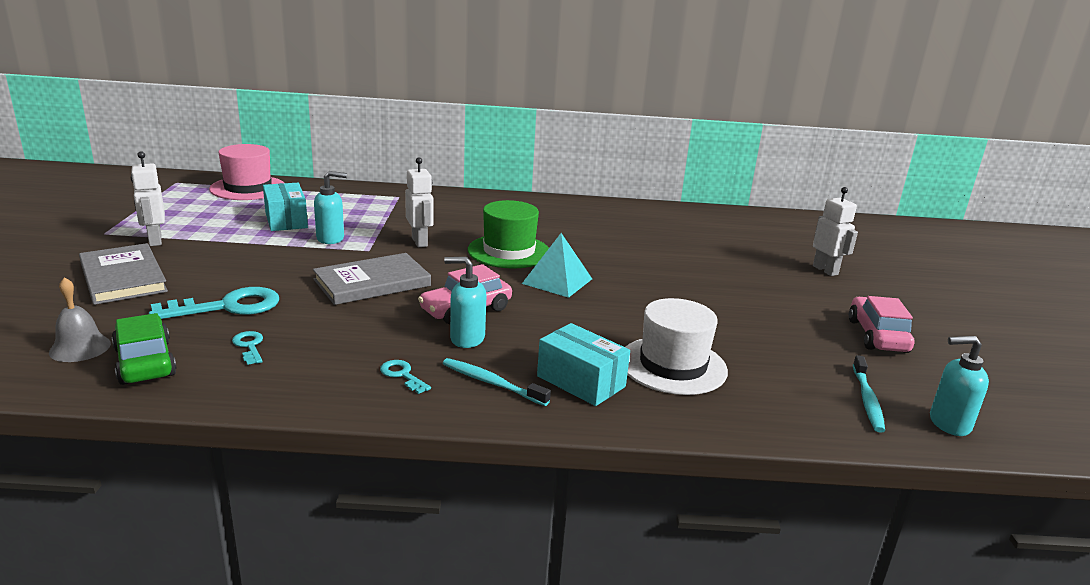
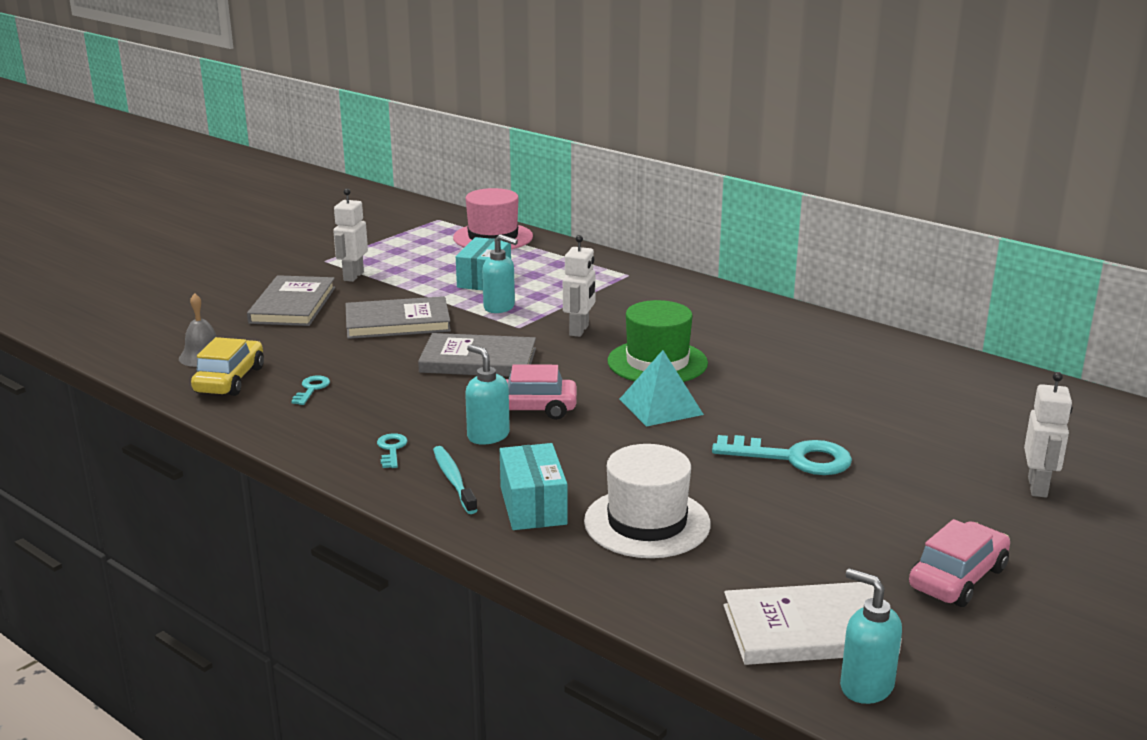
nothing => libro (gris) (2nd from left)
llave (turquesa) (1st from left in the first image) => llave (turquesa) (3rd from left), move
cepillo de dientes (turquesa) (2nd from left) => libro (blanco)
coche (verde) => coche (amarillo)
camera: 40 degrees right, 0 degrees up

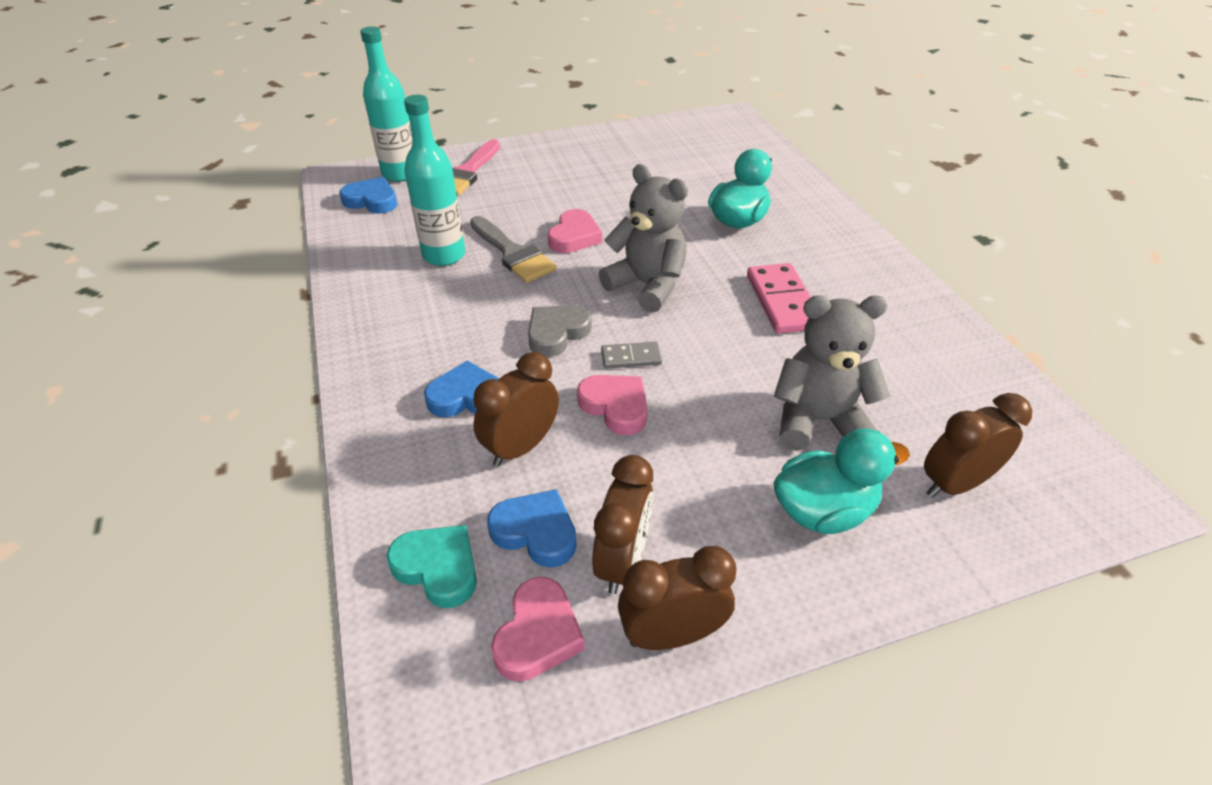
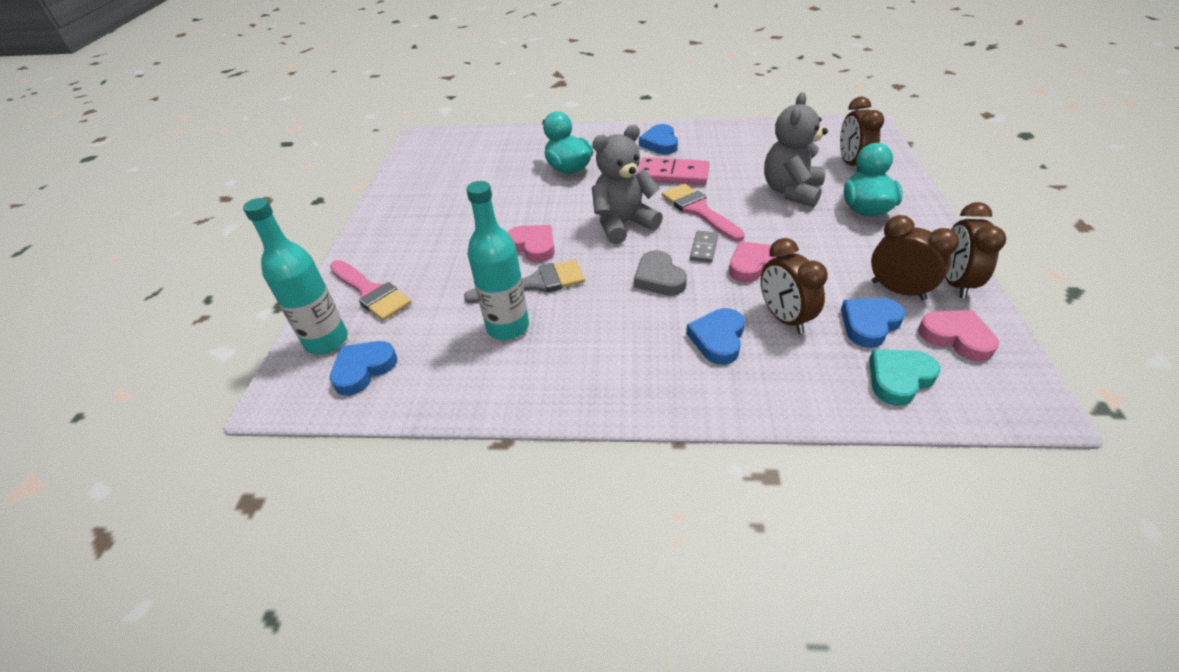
nothing => corazón (azul) (2nd from left)
nothing => pincel (rosa) (2nd from left)
camera: 65 degrees left, 0 degrees up

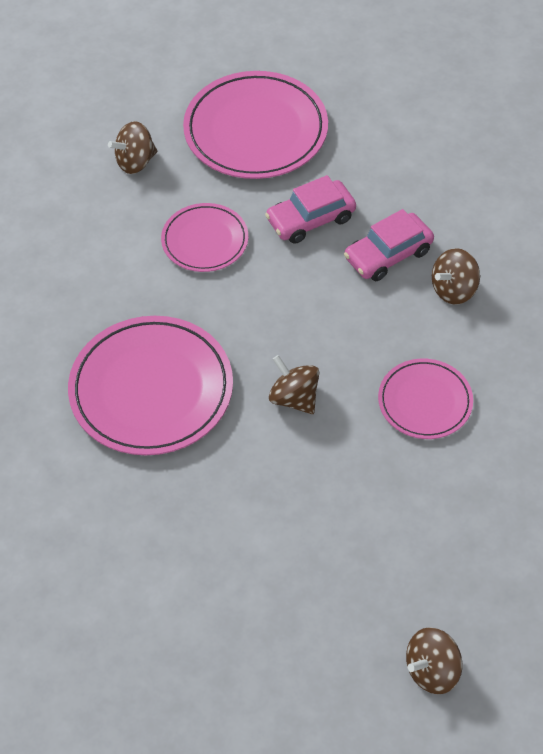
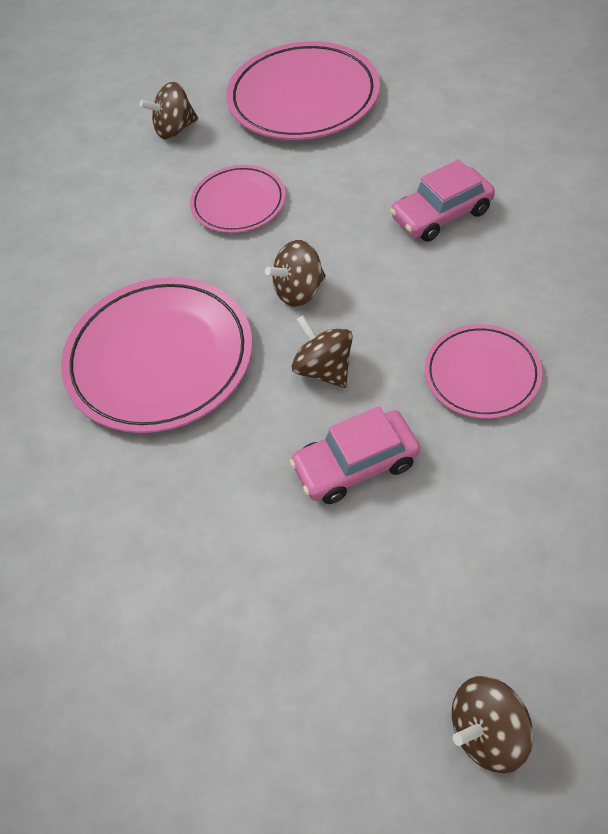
coche (rosa) (1st from left), move
peonza (marrón) (4th from left in the first image) => peonza (marrón) (2nd from left), move
camera: 10 degrees right, 0 degrees up

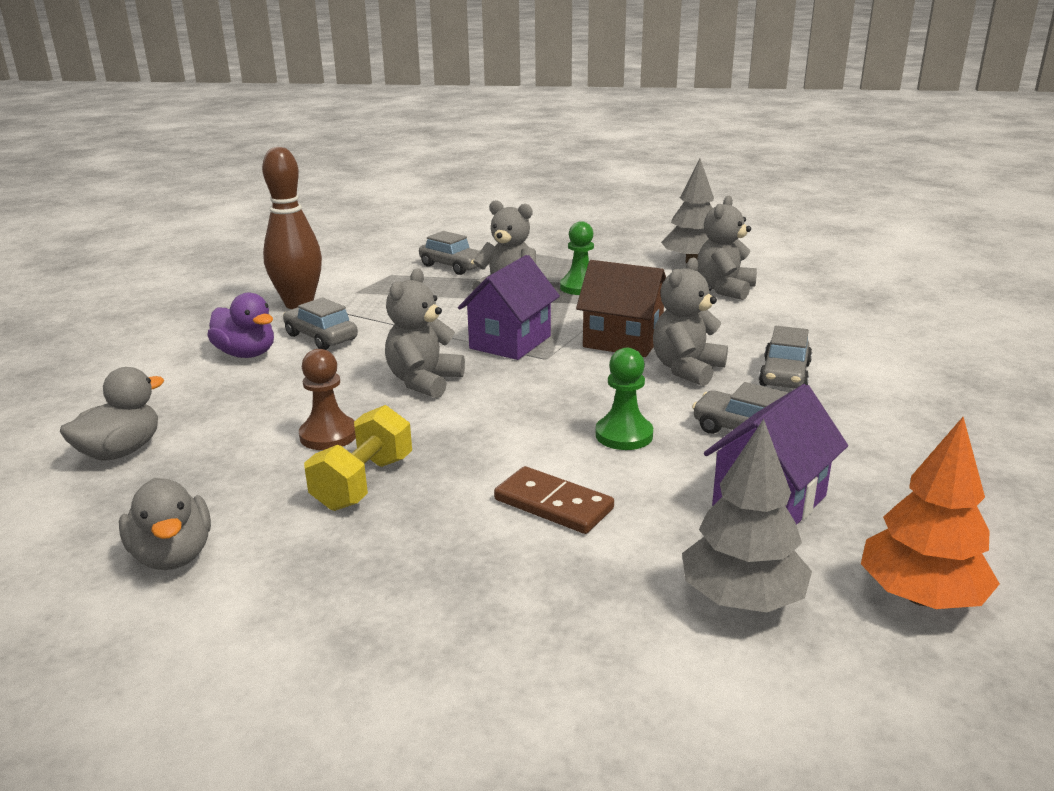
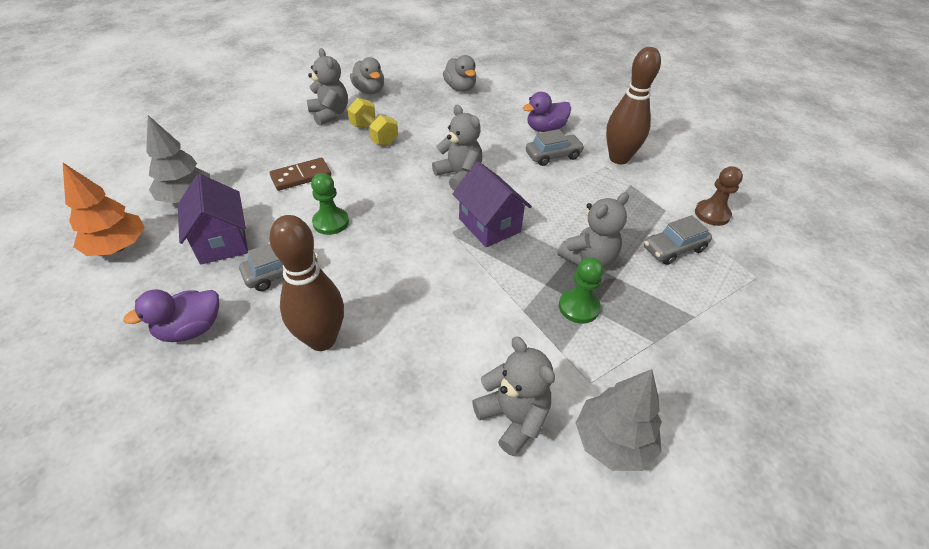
casa (marrón) => nothing
nothing => pato (morado) (1st from left)
peón (marrón), move
osito (gris) (3rd from left in the first image) => osito (gris) (1st from left), move
coche (gris) (4th from left) => bolo (marrón) (1st from left)
pato (gris) (2nd from left in the first image) => pato (gris) (1st from left), 120 degrees counterclockwise
camera: 115 degrees right, 20 degrees up

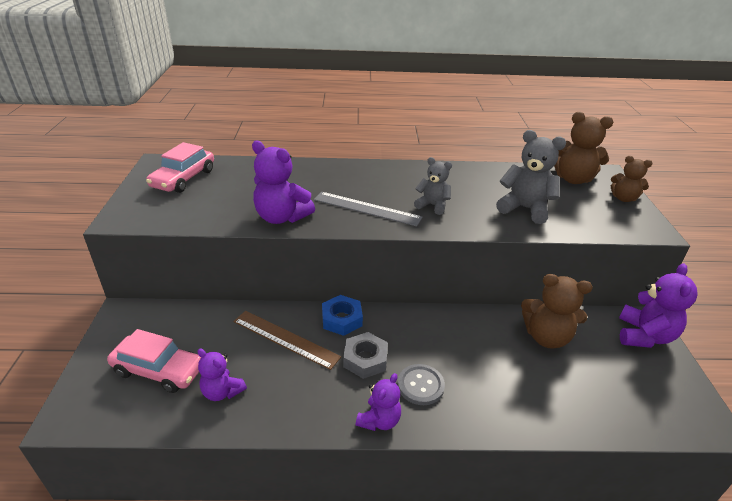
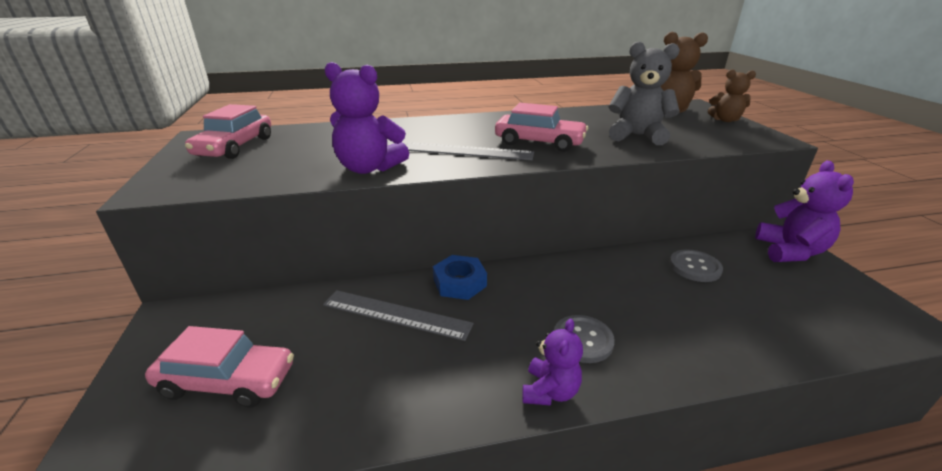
osito (morado) (1st from left) => nothing
tuerca (gris) => nothing
osito (gris) (1st from left) => coche (rosa) (3rd from left)
osito (marrón) (1st from left) => botón (gris) (2nd from left)
regla (marrón) => regla (gris) (1st from left)
camera: 10 degrees left, 5 degrees down

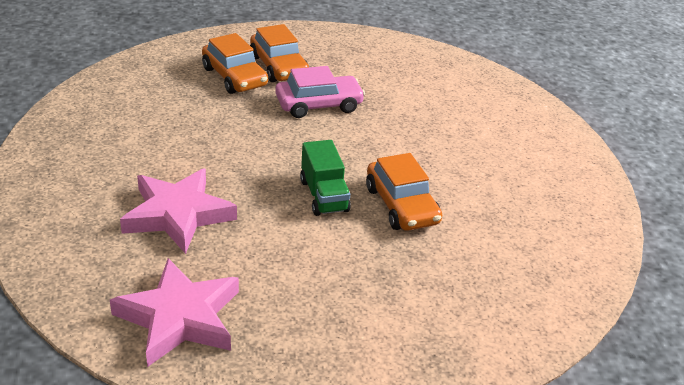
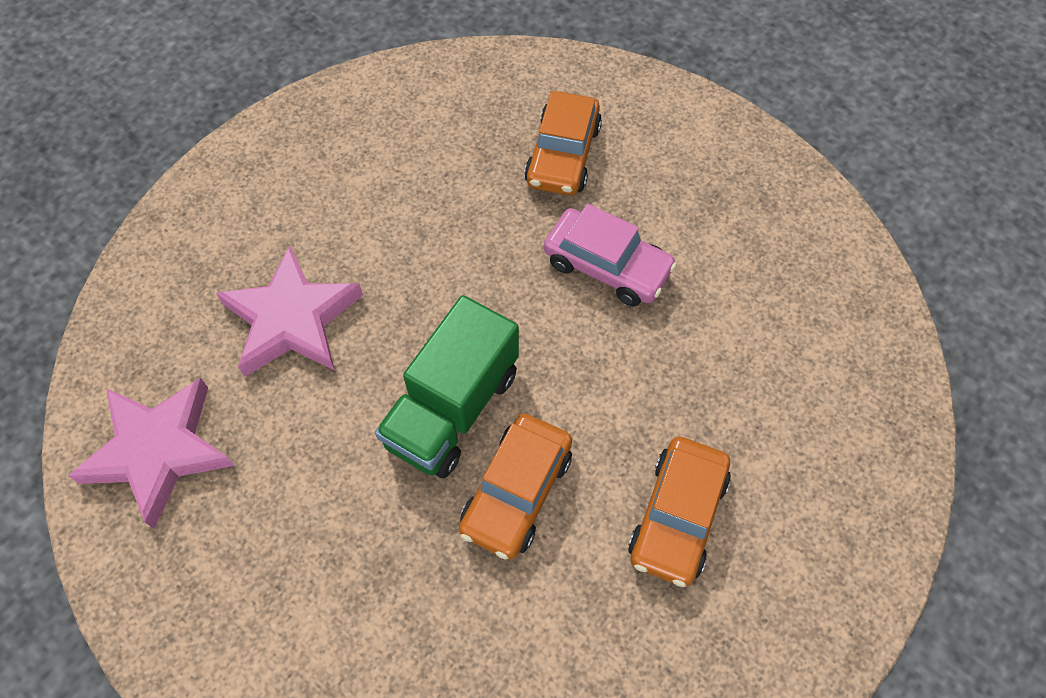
coche (naranja) (2nd from left in the first image) => coche (naranja) (3rd from left), move
camión (verde), x1.51
camera: 50 degrees right, 25 degrees up

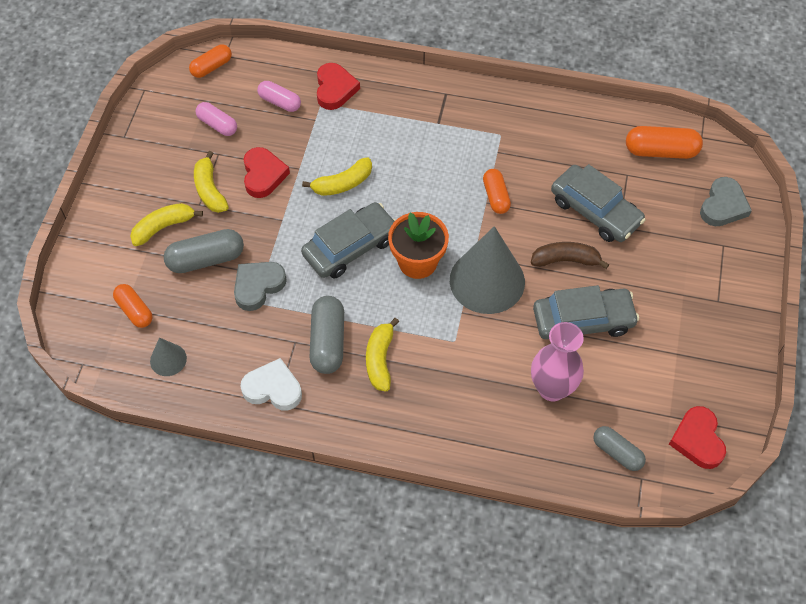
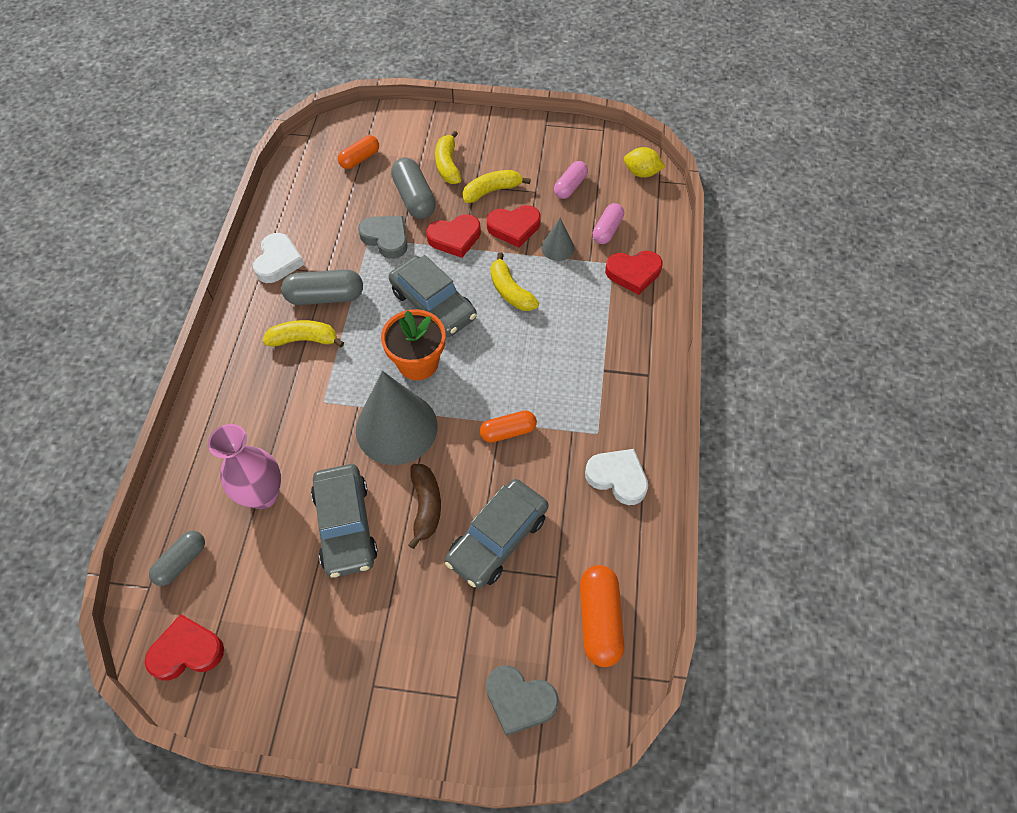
nothing => corazón (rojo) (2nd from left)
nothing => corazón (blanco) (2nd from left)
cono (gris) (1st from left in the first image) => cono (gris) (2nd from left), move
cápsula (naranja) (2nd from left) => limón (amarillo)
plátano (amarillo) (1st from left in the first image) => plátano (amarillo) (2nd from left), 150 degrees counterclockwise
camera: 85 degrees right, 0 degrees up

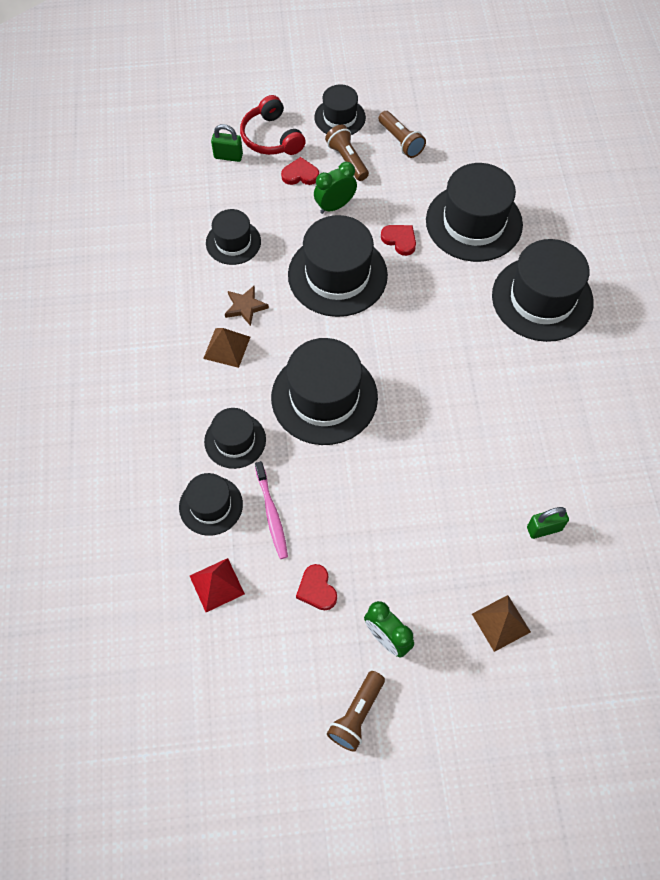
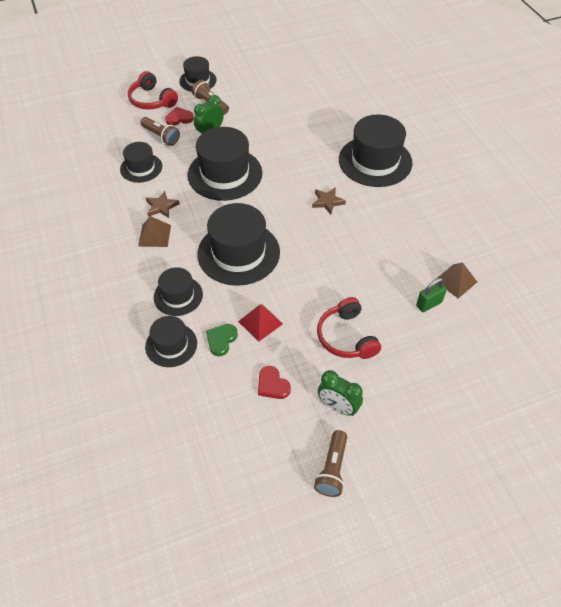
candado (verde) (1st from left) => nothing
corazón (rojo) (3rd from left) => nothing
sombrero (negro) (7th from left) => nothing
nothing => estrella (marrón) (2nd from left)
nothing => auriculares (rojo) (2nd from left)
pirámide (rojo), move
lámpara de mano (marrón) (3rd from left in the first image) => lámpara de mano (marrón) (1st from left), move
pirámide (marrón) (2nd from left), move
cepillo de dientes (rosa) => corazón (verde)
camera: 15 degrees left, 10 degrees down

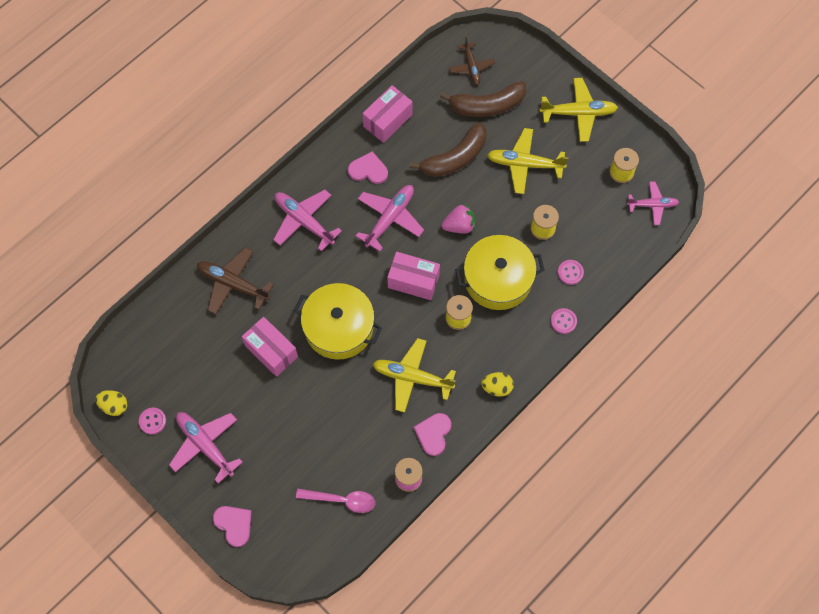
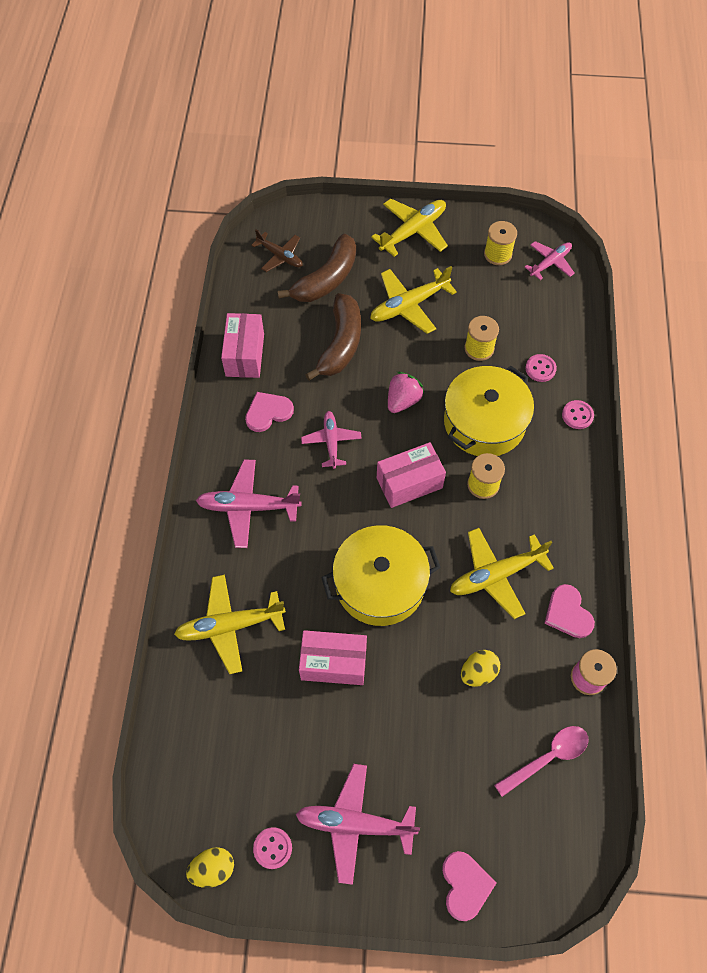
huevo (amarillo) (2nd from left), move
avión (marrón) (1st from left) => avión (amarillo) (1st from left)
corazón (rosa) (1st from left in the first image) => corazón (rosa) (2nd from left), 75 degrees clockwise
avión (rosa) (3rd from left in the first image) => avión (rosa) (2nd from left), x0.65
camera: 40 degrees left, 5 degrees down

